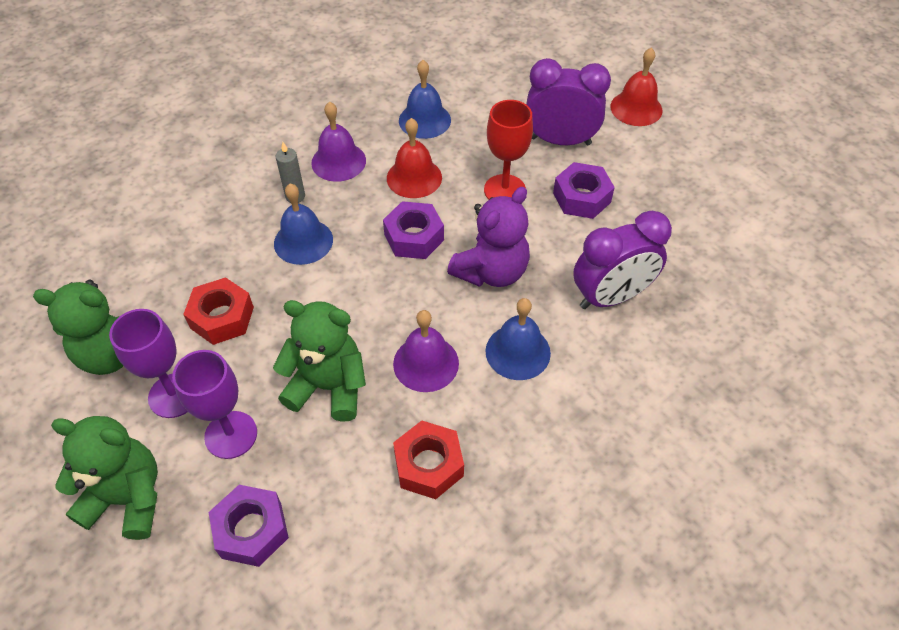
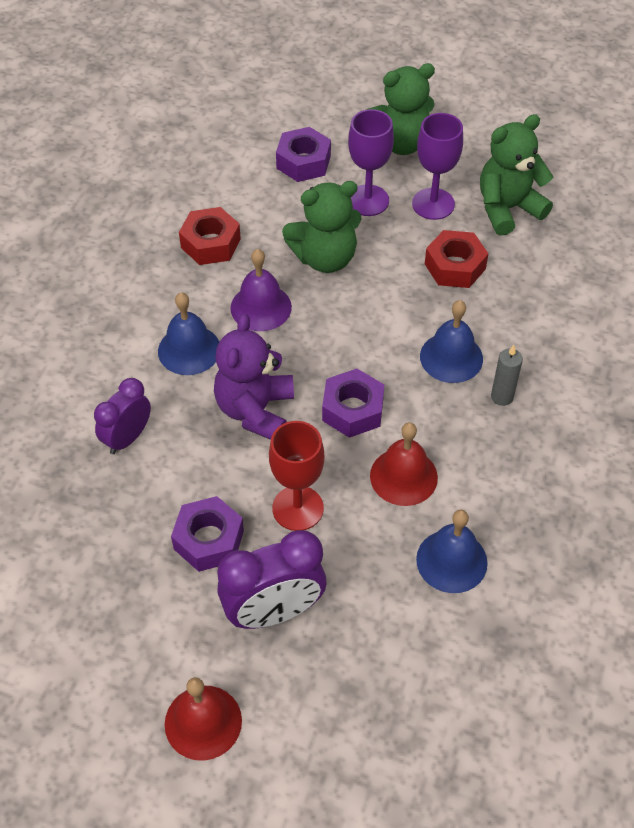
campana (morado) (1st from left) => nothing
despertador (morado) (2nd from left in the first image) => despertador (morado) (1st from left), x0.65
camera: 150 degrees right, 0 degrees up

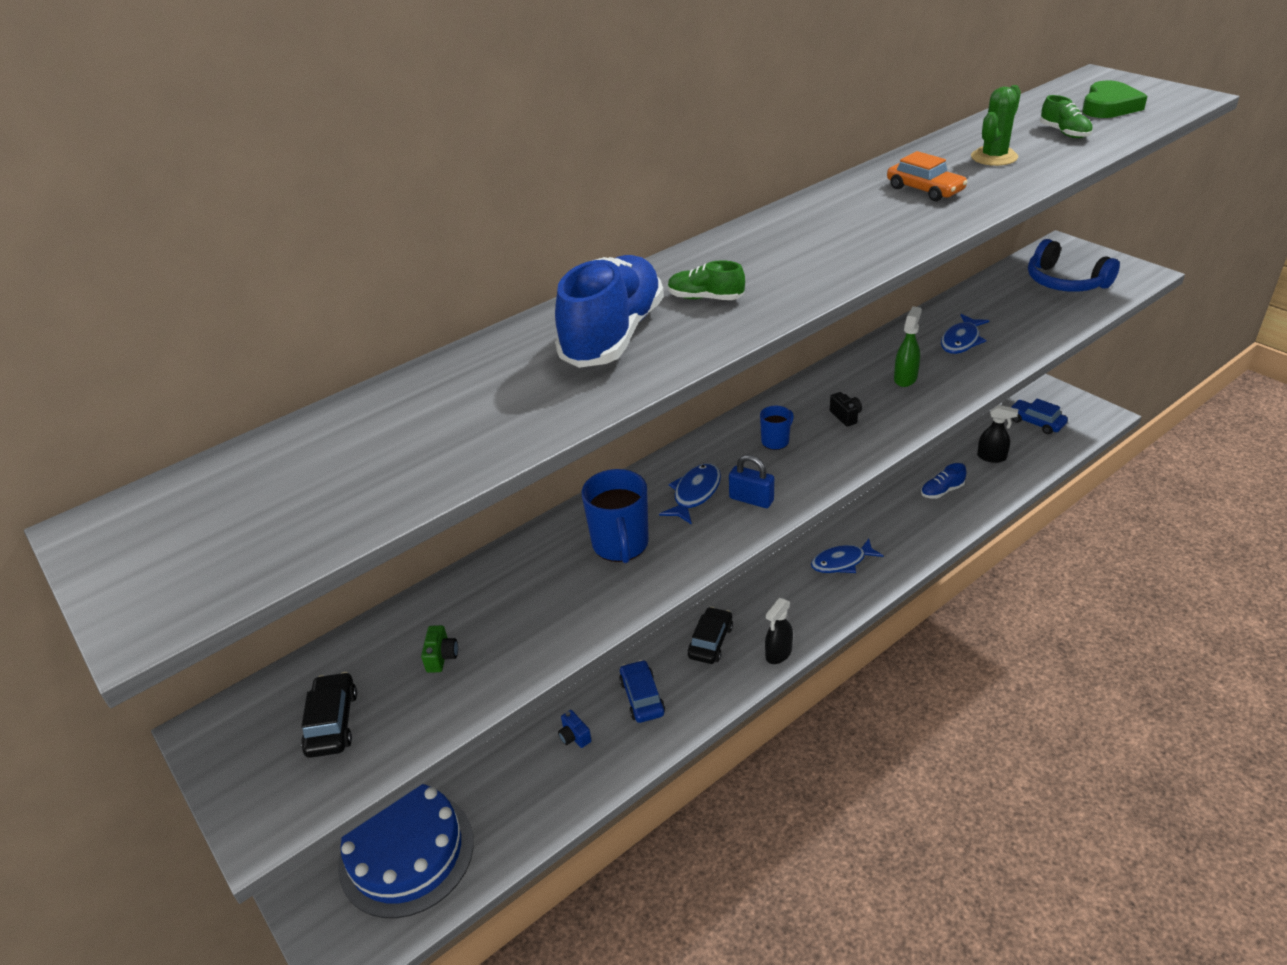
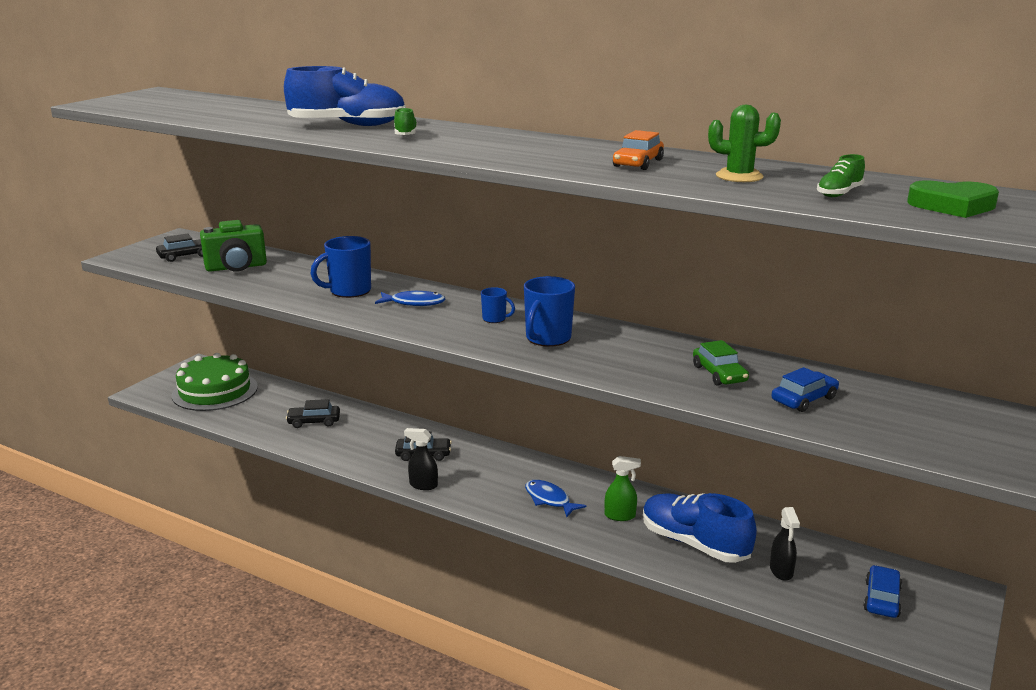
candado (azul) => nothing
auriculares (azul) => nothing
coche (azul) (1st from left), move
pulverizador (verde), move
cámara (azul) => coche (negro) (2nd from left)
cámara (negro) => taza (azul) (3rd from left)
pez (azul) (3rd from left) => coche (verde)
tarta (azul) => tarta (verde)
cámara (verde), x2.41
zapato (azul) (2nd from left), x2.17
camera: 65 degrees right, 15 degrees down

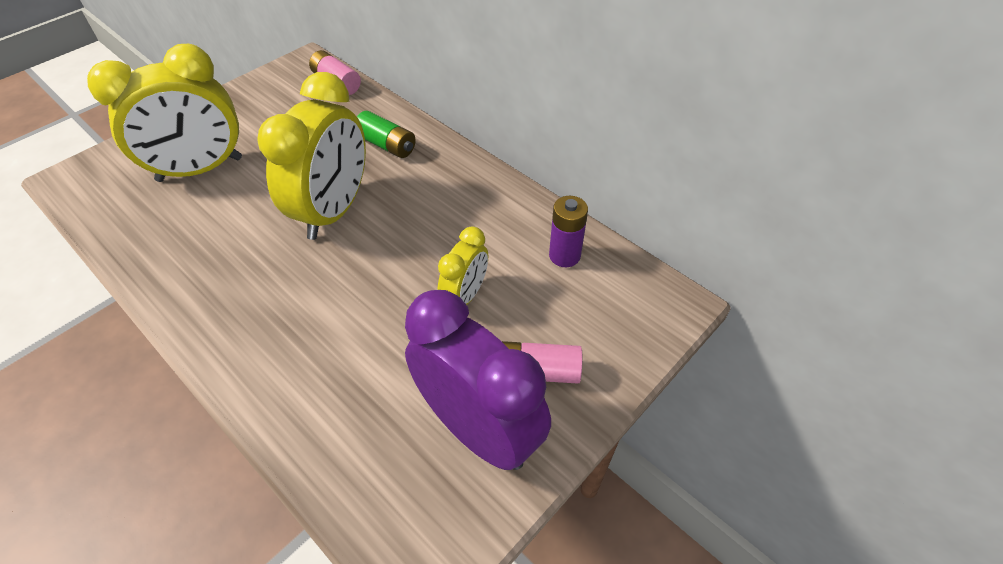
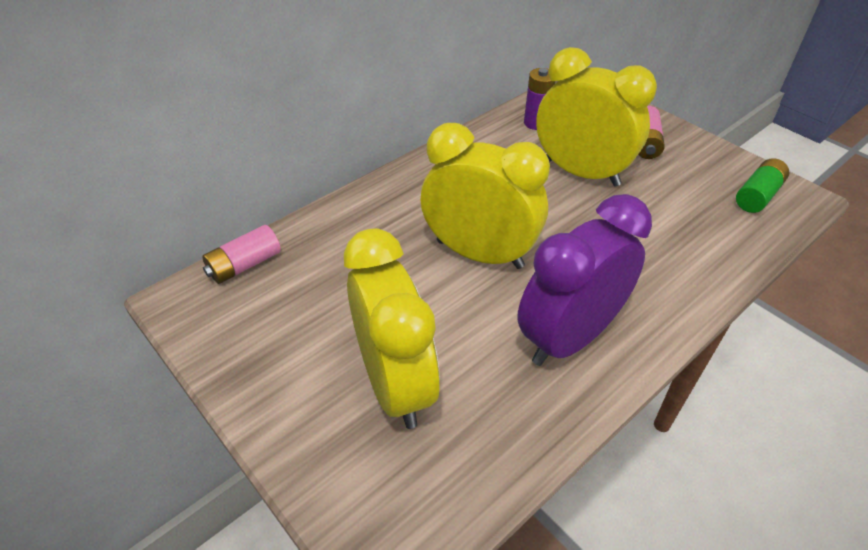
pila (verde), move
despertador (morado), move
despertador (amarillo) (3rd from left), x1.93
camera: 85 degrees left, 5 degrees down

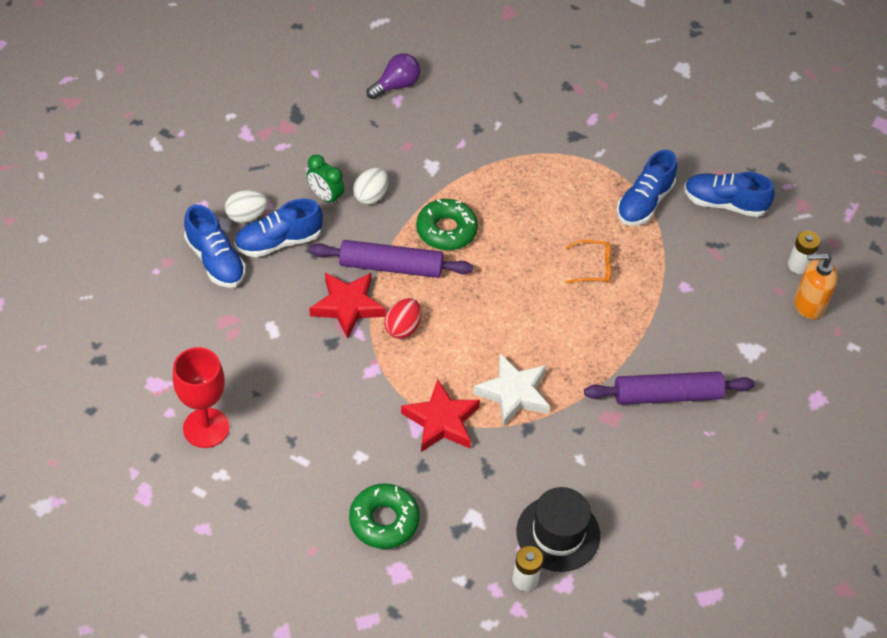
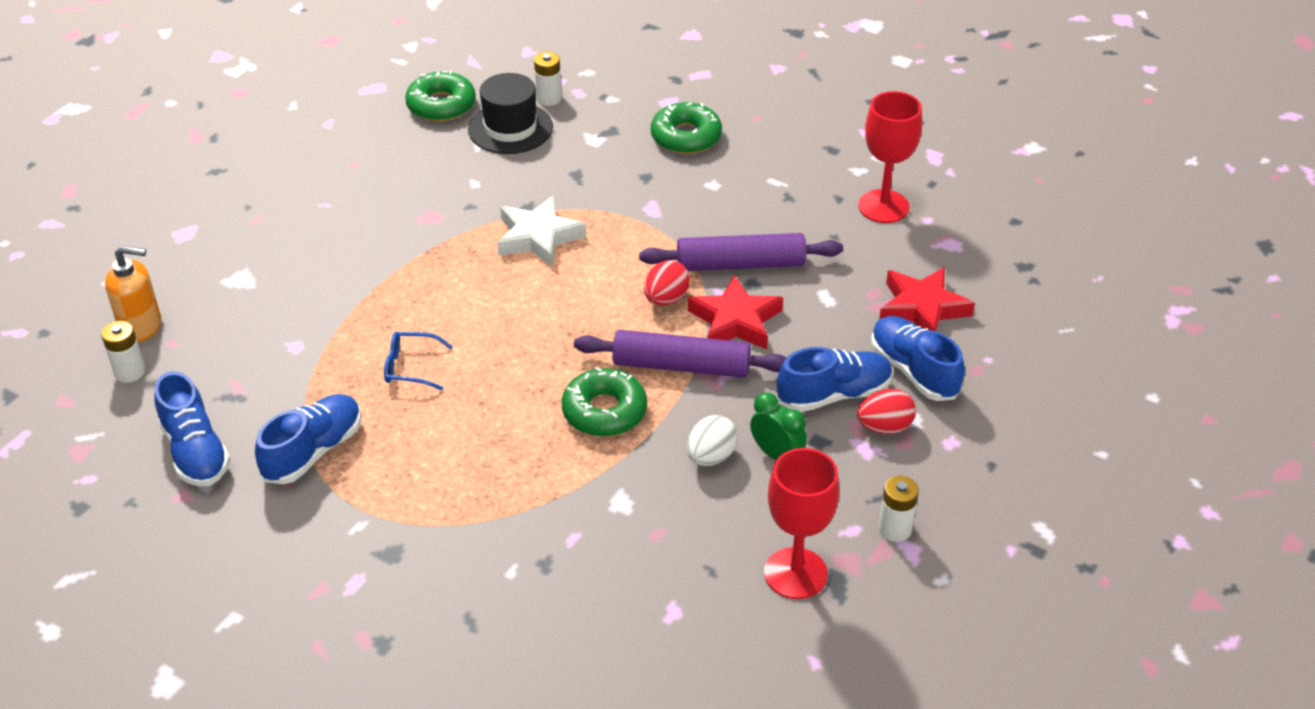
bombilla (morado) => nothing
nothing => rosquilla (verde) (1st from left)
nothing => copa (rojo) (1st from left)
nothing => pila (blanco) (3rd from left)
estrella (rojo) (2nd from left), move
rodillo (morado) (2nd from left), move
huevo (blanco) (1st from left) => huevo (rojo) (2nd from left)
gafas (naranja) => gafas (azul)
zapato (azul) (4th from left in the first image) => zapato (azul) (1st from left), 45 degrees clockwise
camera: 175 degrees left, 10 degrees down

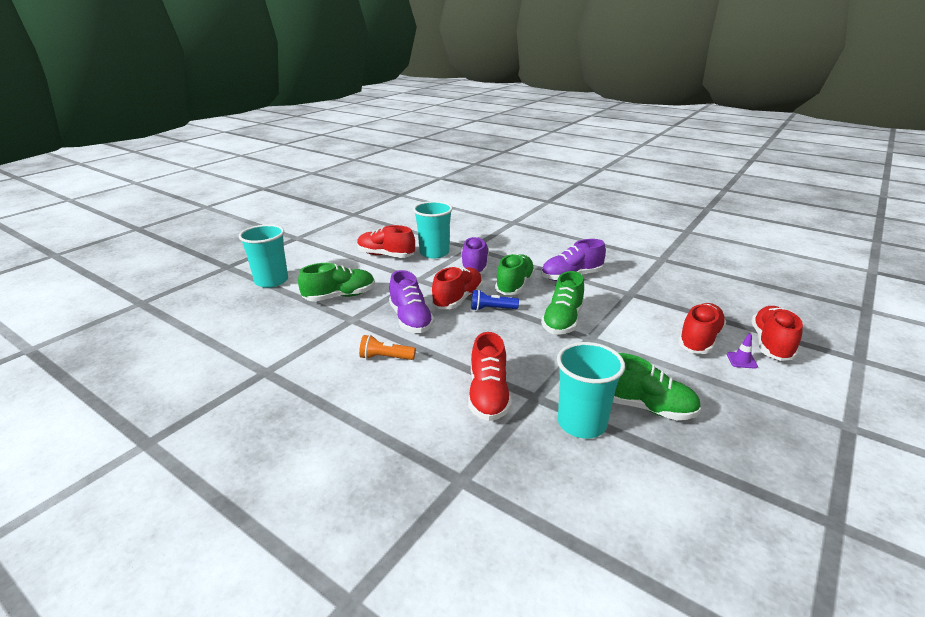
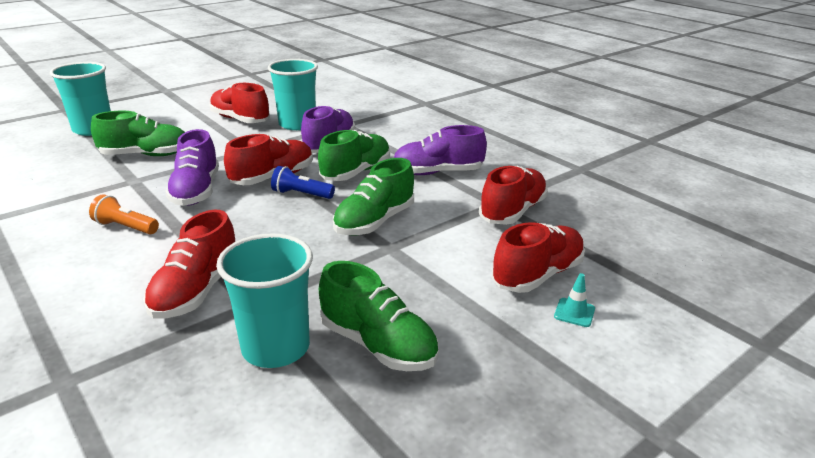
zapato (rojo) (5th from left in the first image) => zapato (rojo) (4th from left), move
cono de tráfico (morado) => cono de tráfico (turquesa)
camera: 15 degrees right, 0 degrees up

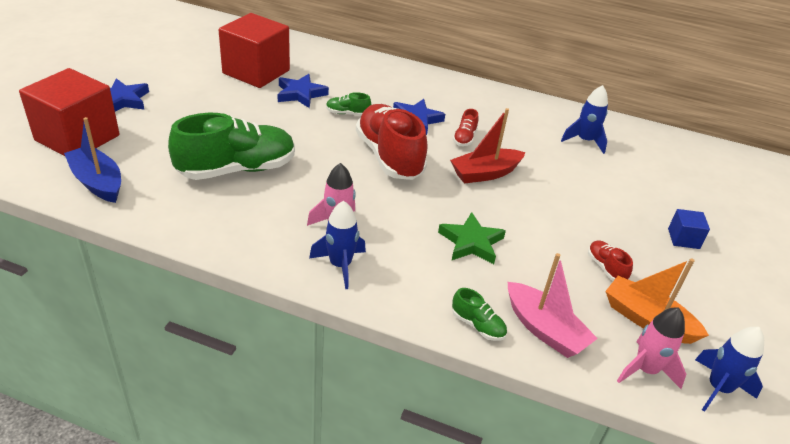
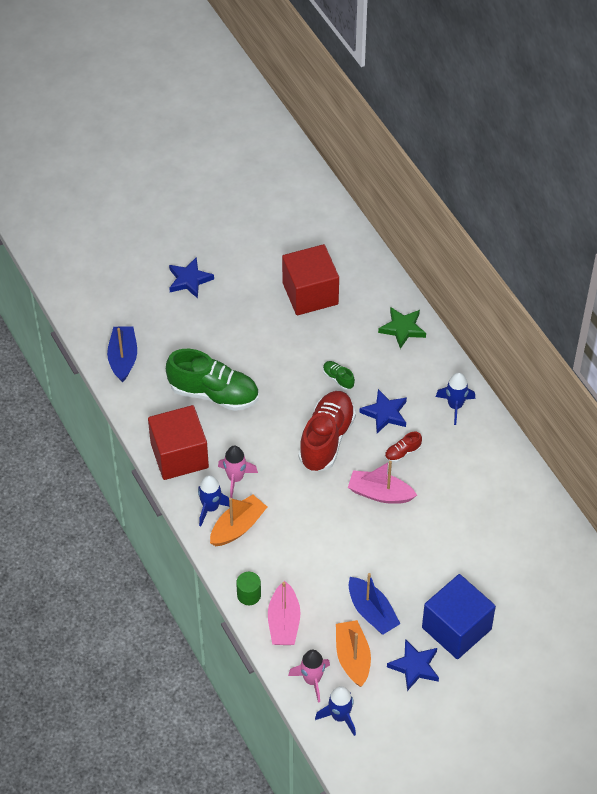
nothing => barco (naranja) (1st from left)
cubo (rojo) (1st from left), move
estrella (azul) (2nd from left in the first image) => estrella (azul) (3rd from left), move
estrella (verde), move
cohete (azul) (2nd from left in the first image) => cohete (azul) (3rd from left), move
zapato (verde) (3rd from left) => cilindro (verde)
zapato (rojo) (3rd from left) => barco (azul) (2nd from left)
barco (rojo) => barco (rosa) (2nd from left)
cubo (azul), x2.29
camera: 45 degrees right, 15 degrees up

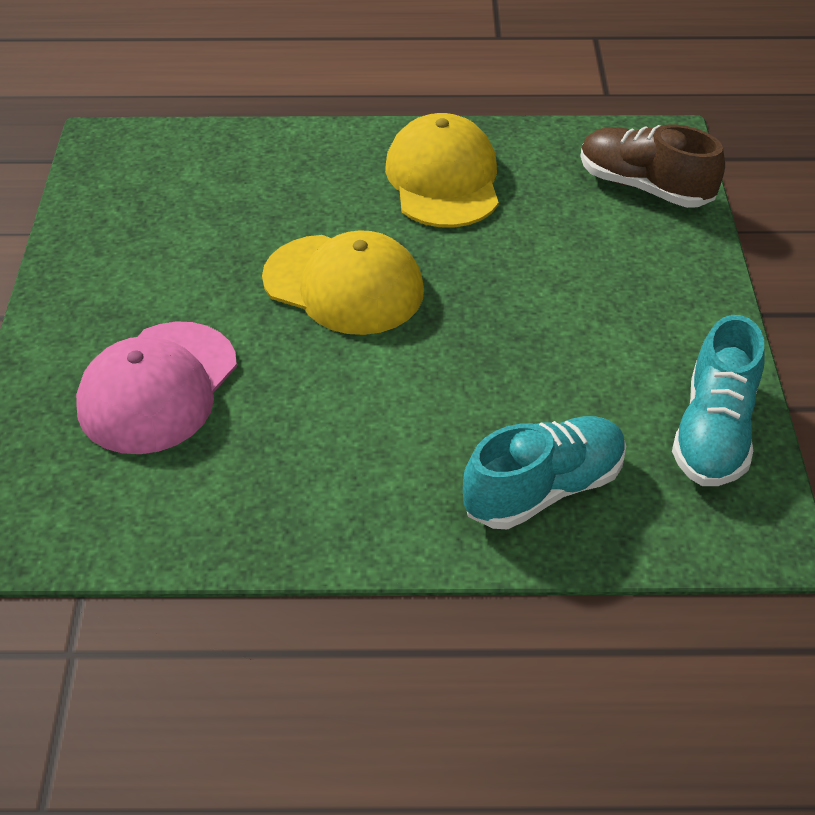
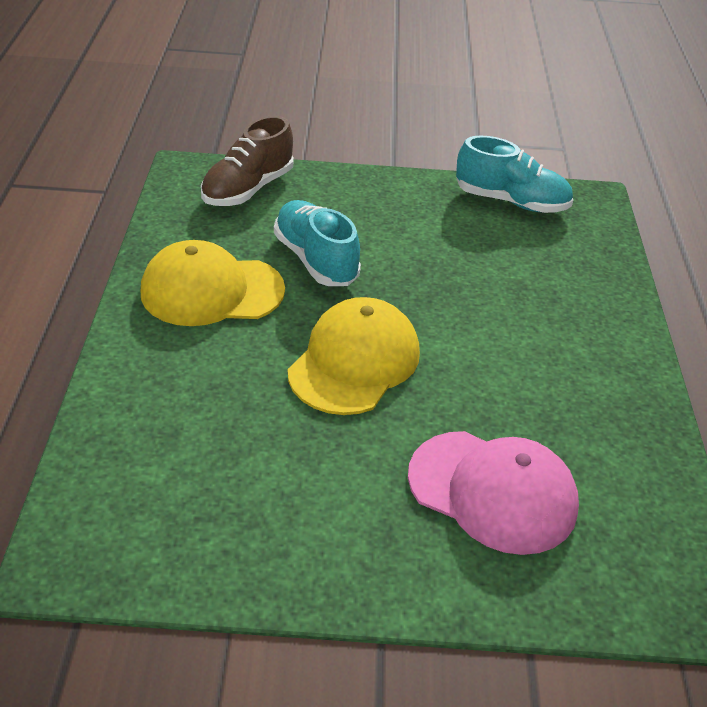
zapato (turquesa) (1st from left), move
camera: 90 degrees left, 5 degrees down

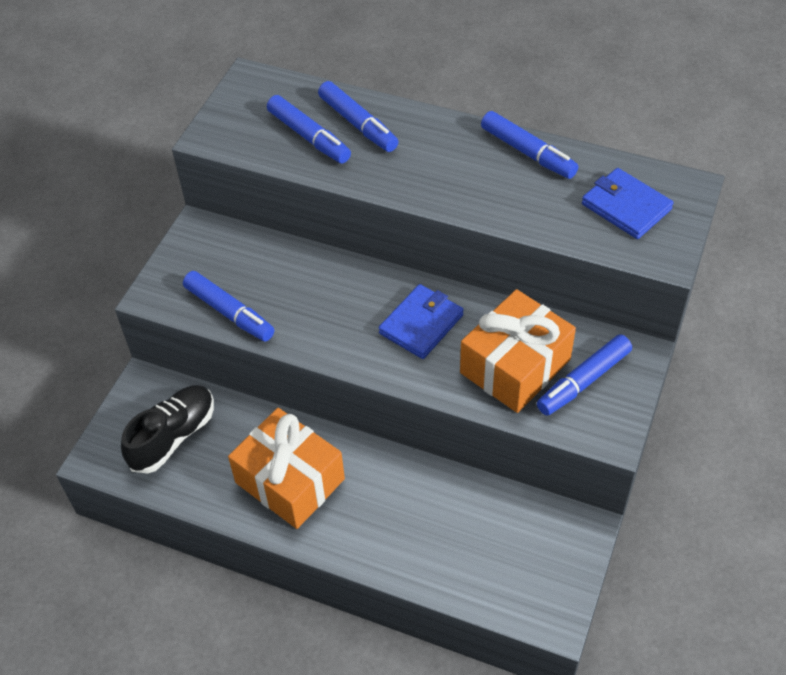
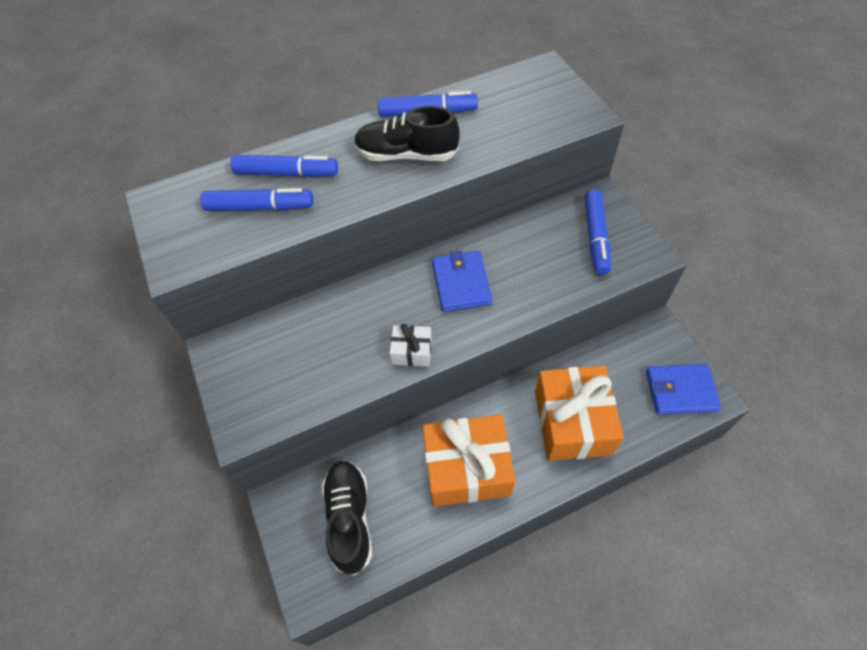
rotulador (azul) (1st from left) => nothing
nothing => zapato (negro) (2nd from left)
nothing => regalo (blanco)
regalo (naranja) (2nd from left), move
cartera (azul) (2nd from left), move
camera: 45 degrees left, 5 degrees up

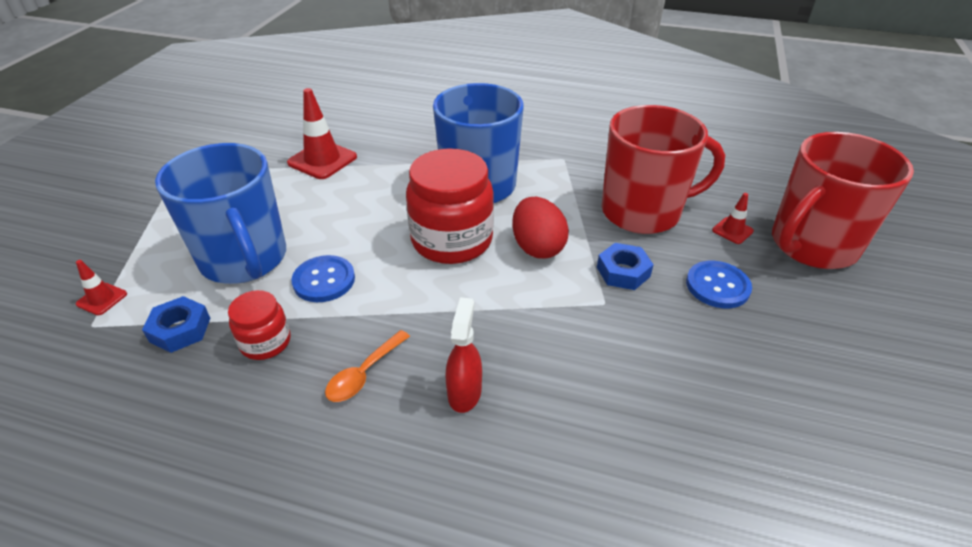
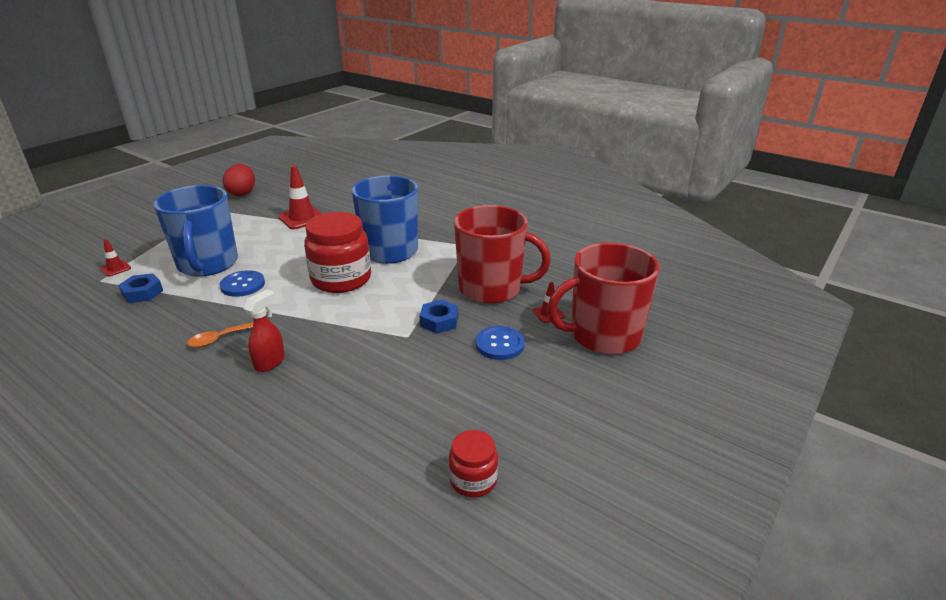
tarro (rojo) (1st from left in the first image) => tarro (rojo) (2nd from left), move
huevo (rojo), move
camera: 20 degrees right, 10 degrees down

